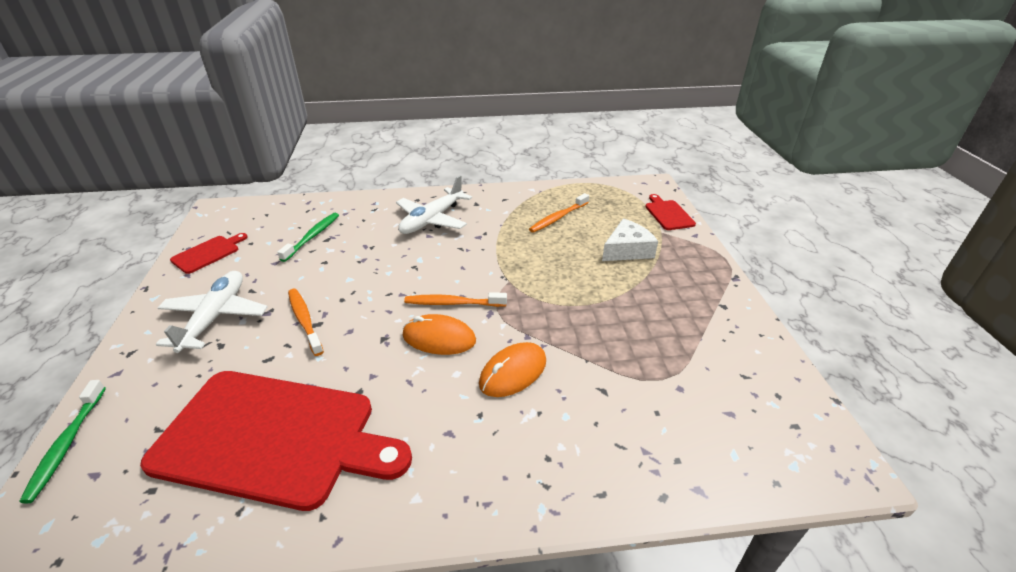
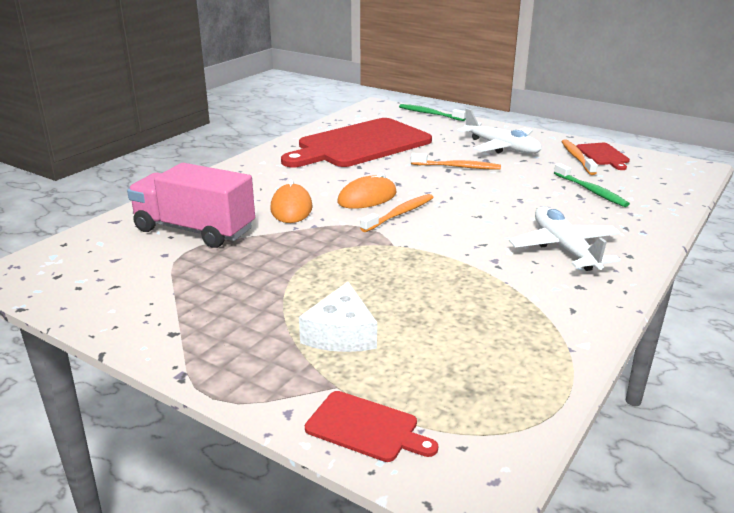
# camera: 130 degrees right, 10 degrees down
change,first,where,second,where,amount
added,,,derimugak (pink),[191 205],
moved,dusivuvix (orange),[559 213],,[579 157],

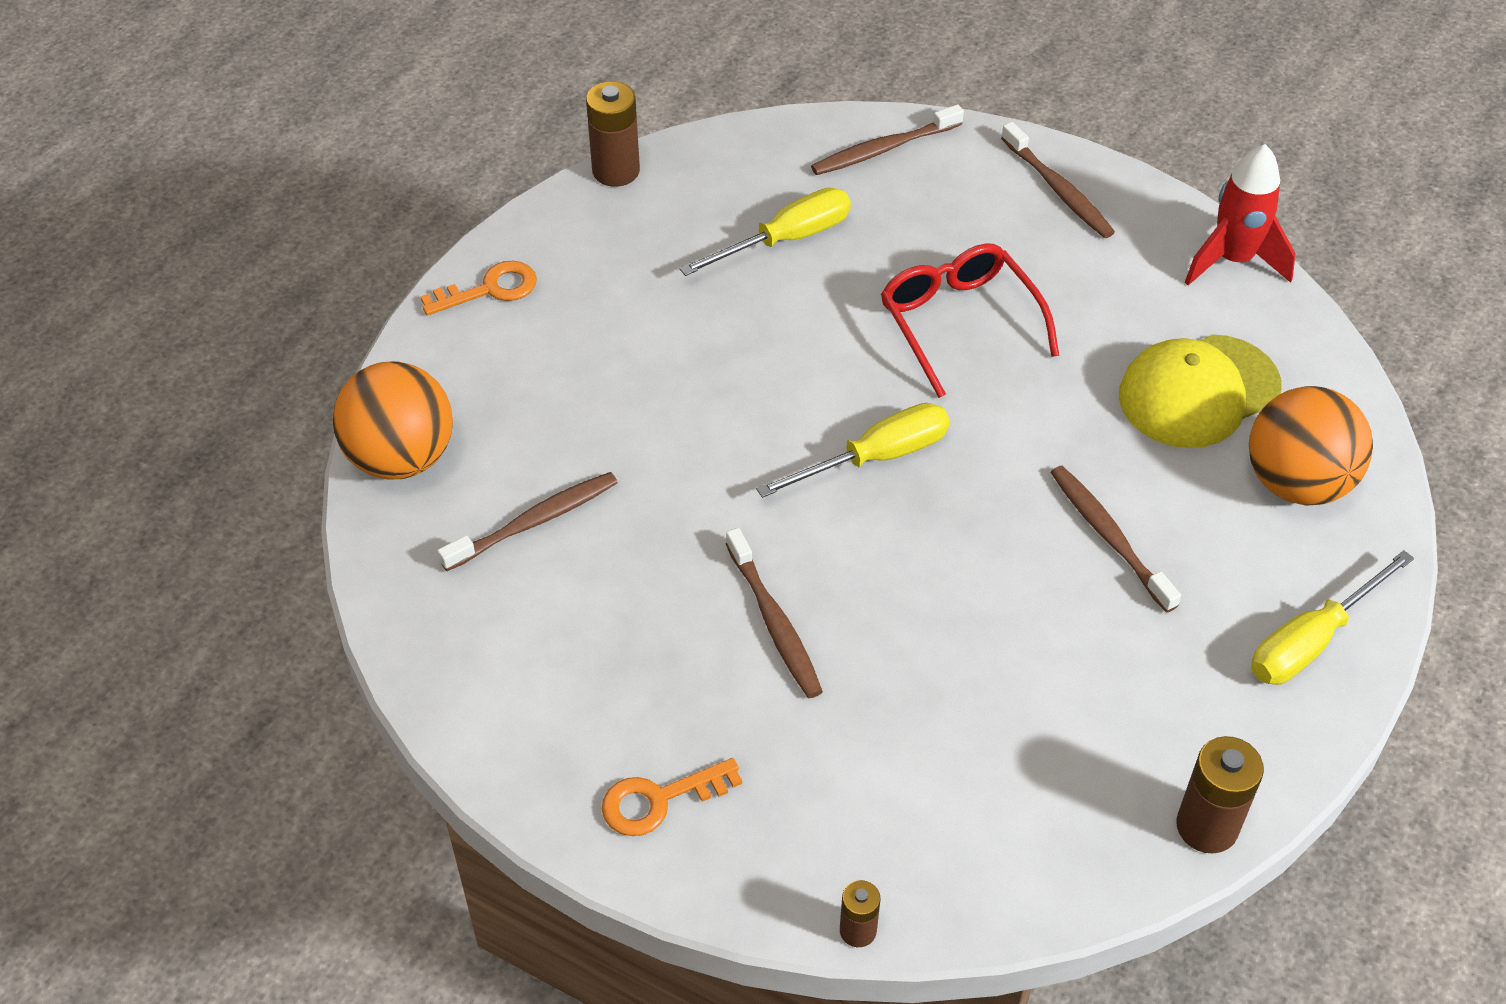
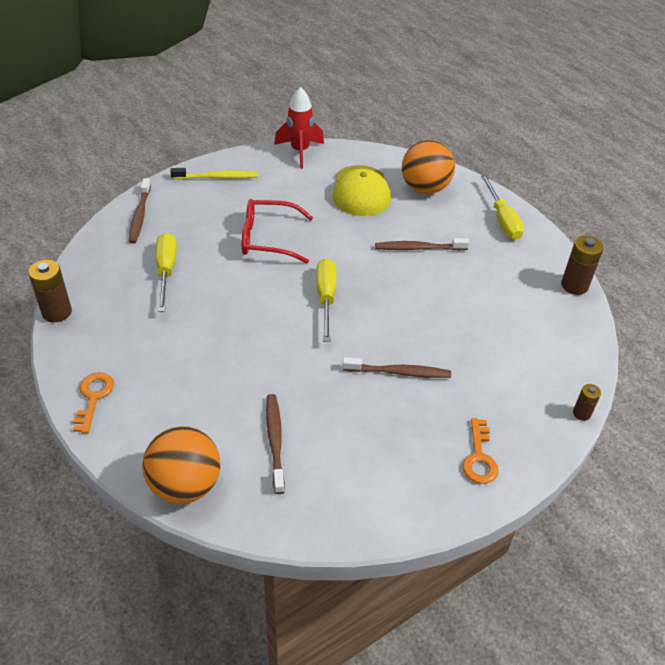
# camera: 65 degrees left, 5 degrees down
change,first,where,second,where,amount
recoloured,dusivuvix (brown),[1058 180],dusivuvix (yellow),[214 173],

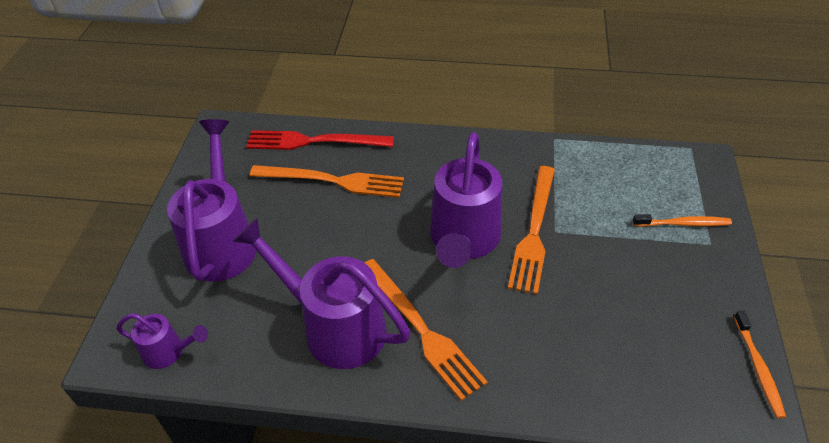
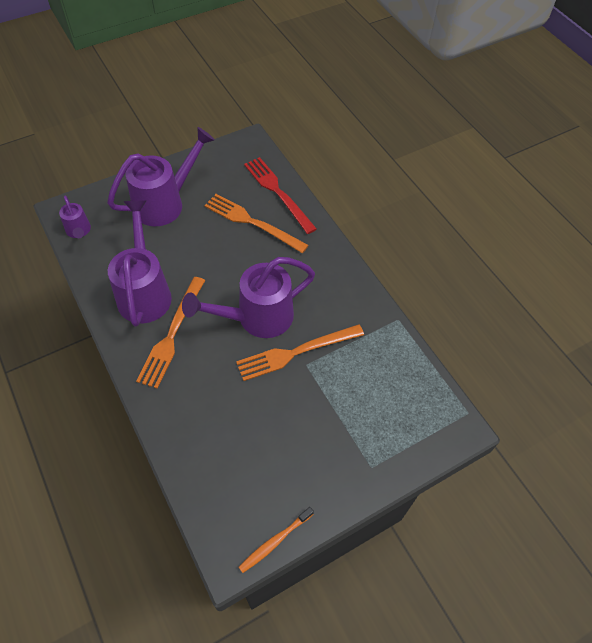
# camera: 50 degrees right, 10 degrees up
change,first,where,second,where,amount
turned,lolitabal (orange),[327 181],,[256 223],150 degrees clockwise
removed,dusivuvix (orange),[682 220],,,

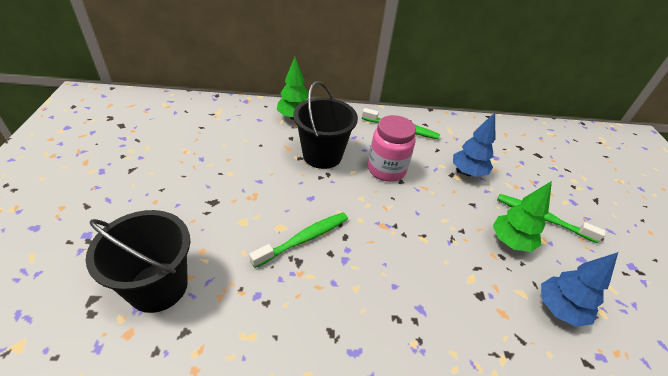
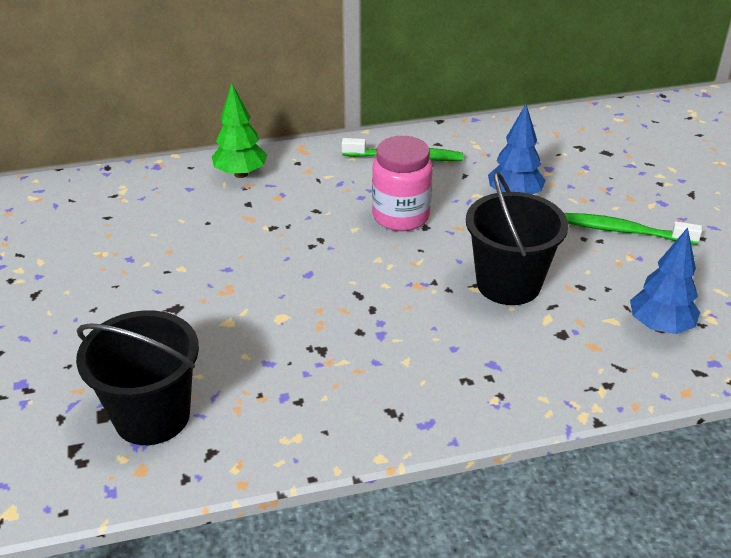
# camera: 10 degrees left, 5 degrees down
change,first,where,second,where,amount
moved,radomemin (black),[325 125],,[517 238],
removed,dusivuvix (green),[298 240],,,
removed,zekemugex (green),[522 216],,,

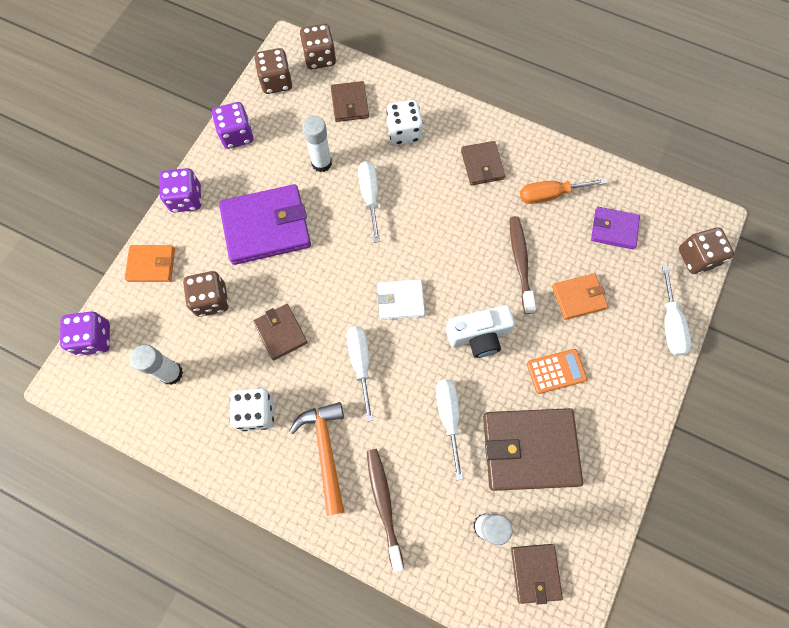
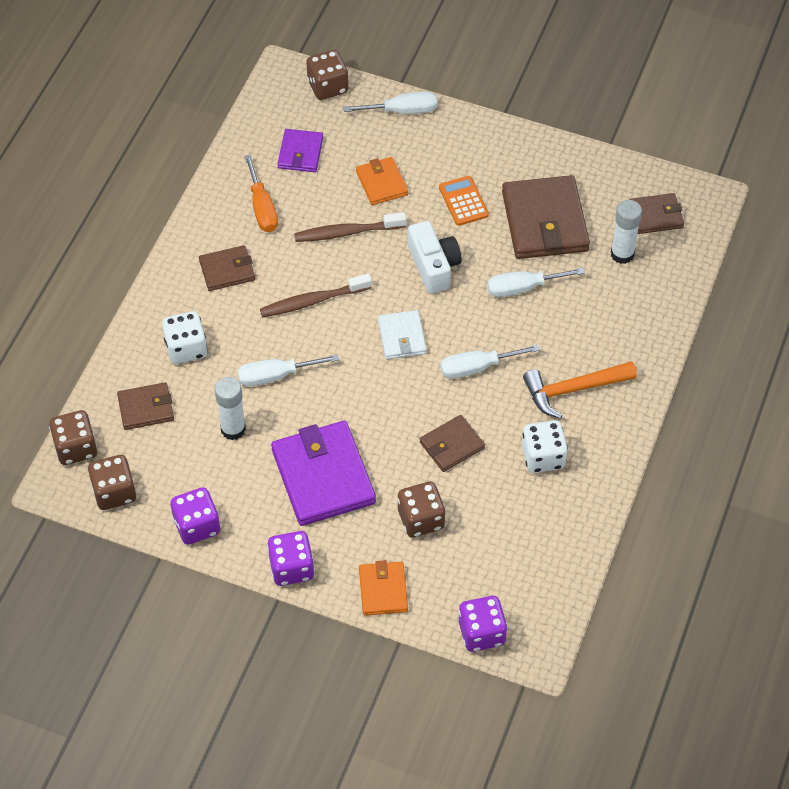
# camera: 95 degrees left, 15 degrees down
change,first,where,second,where,amount
moved,dusivuvix (brown),[385 510],,[316 295],
removed,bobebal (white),[156 365],,,

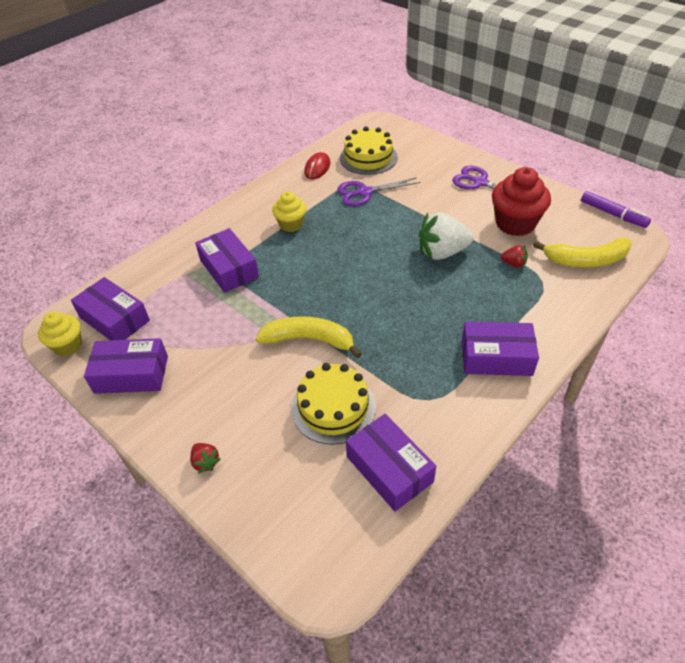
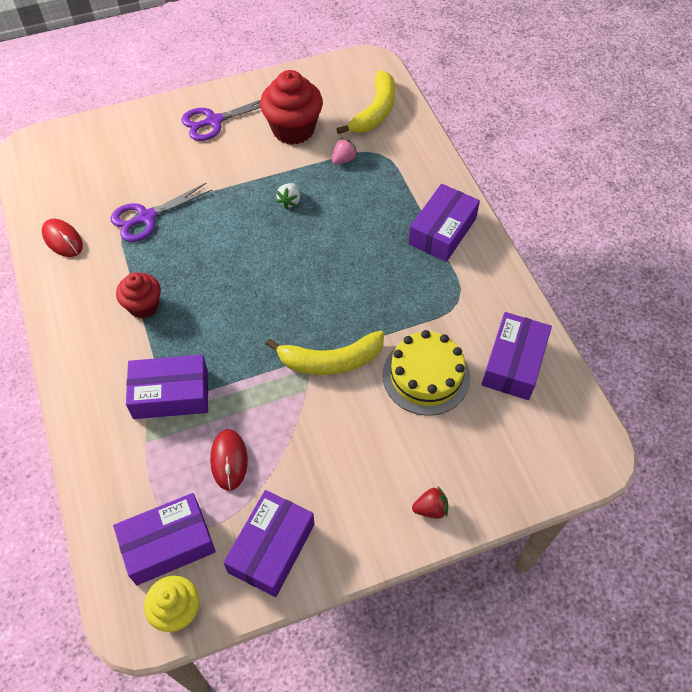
# camera: 65 degrees left, 10 degrees up
change,first,where,second,where,amount
turned,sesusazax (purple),[378 191],,[161 212],45 degrees clockwise
recoloured,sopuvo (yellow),[289 212],sopuvo (red),[138 295],
added,,,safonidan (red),[229 460],
turned,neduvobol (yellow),[309 337],,[325 353],135 degrees counterclockwise
resized,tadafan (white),[446 236],,[288 196],x0.47
recoloured,tadafan (red),[514 256],tadafan (pink),[345 151],
turned,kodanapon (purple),[391 463],,[516 356],60 degrees counterclockwise
removed,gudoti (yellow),[369 150],,,
removed,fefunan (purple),[616 209],,,

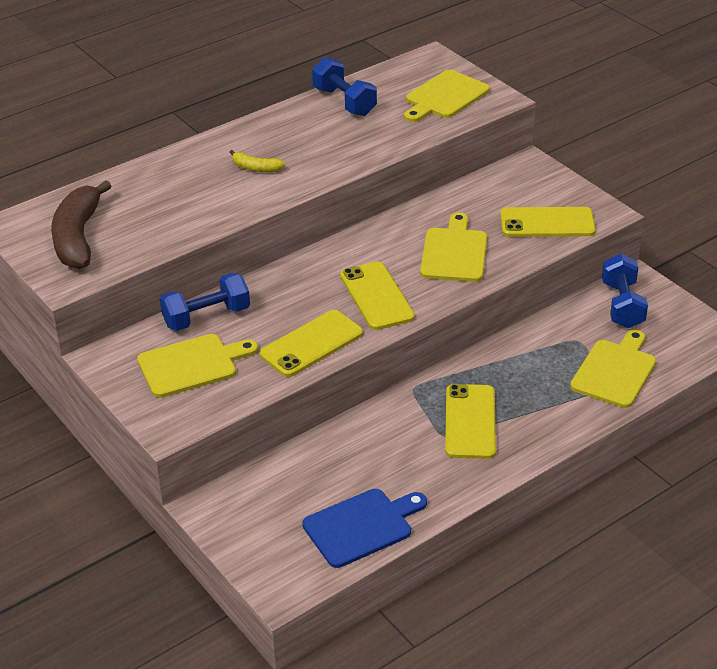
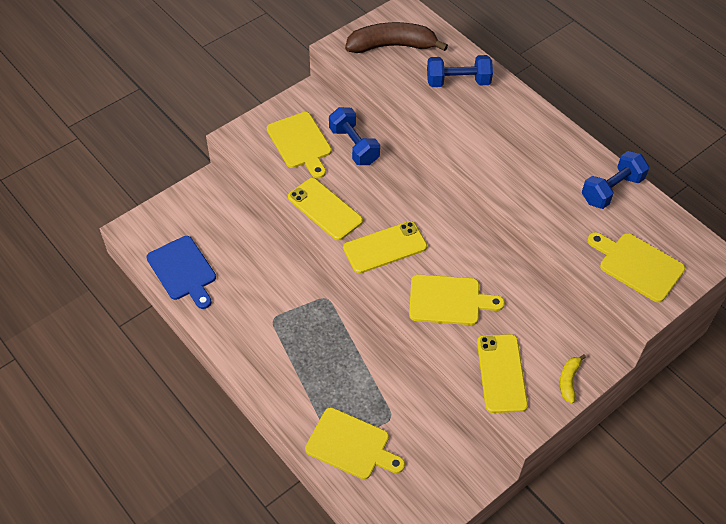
# camera: 85 degrees right, 15 degrees up
change,first,where,second,where,amount
moved,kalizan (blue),[625 291],,[460 71],
moved,neduvobol (yellow),[258 161],,[573 378],
removed,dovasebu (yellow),[470 421],,,

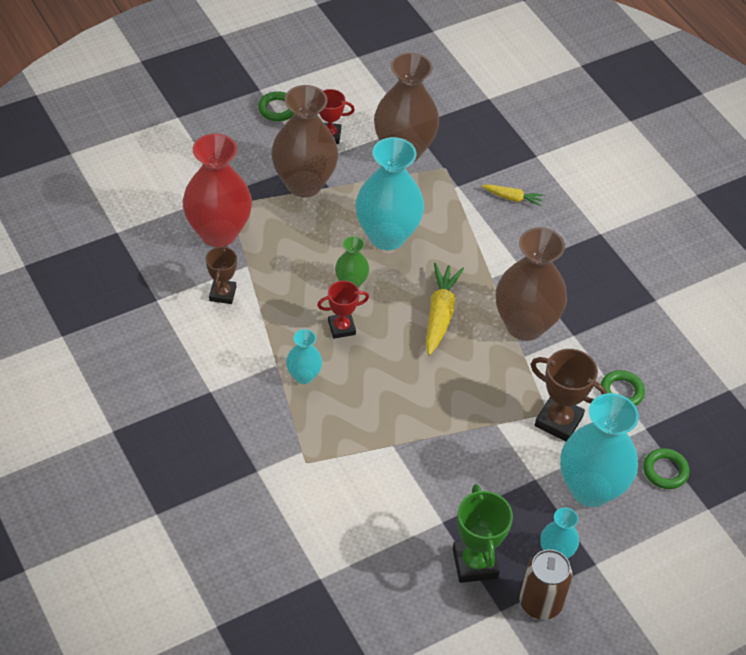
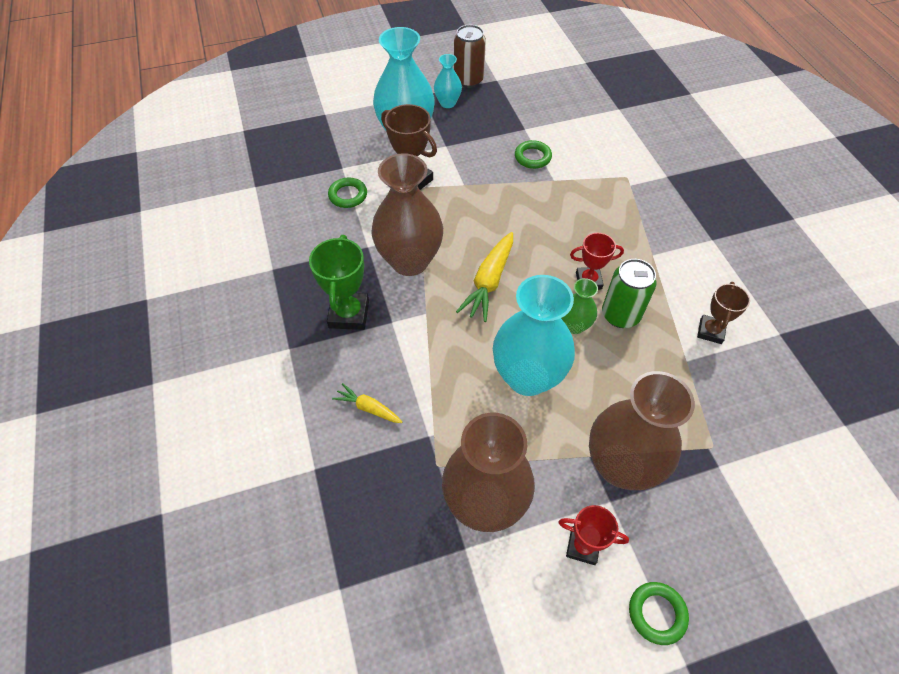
# camera: 165 degrees left, 5 degrees up
change,first,where,second,where,amount
moved,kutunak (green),[483 533],,[339 282],
moved,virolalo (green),[666 468],,[533 154],
added,,,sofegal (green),[629 293],
removed,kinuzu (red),[217 190],,,
removed,kinuzu (turquoise),[304 356],,,

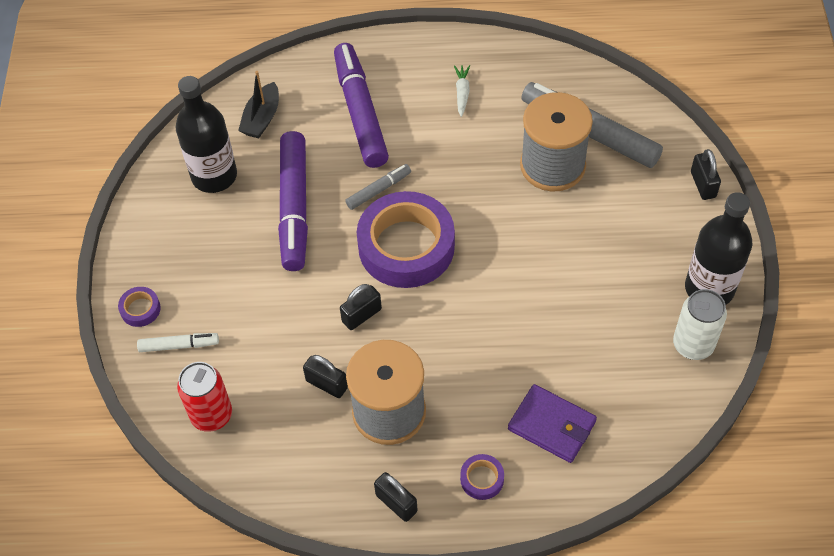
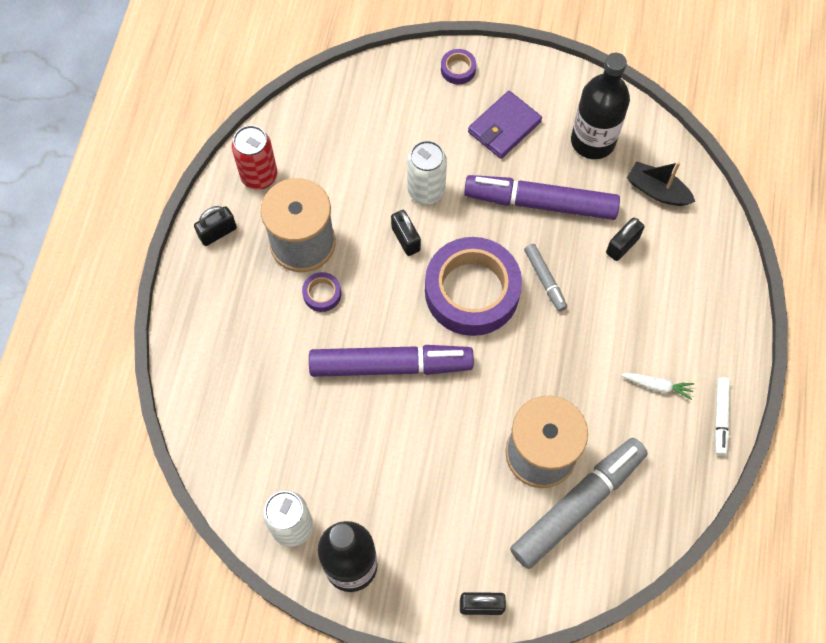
# camera: 100 degrees right, 10 degrees up
change,first,where,second,where,amount
moved,sofegal (red),[204 397],,[255 157],
moved,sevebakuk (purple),[482 477],,[321 292],
moved,fefunan (purple),[361 105],,[391 361],
added,,,sofegal (white),[427 172],
moved,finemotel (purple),[552 423],,[505 125],
moved,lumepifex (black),[325 376],,[625 239],
moved,fefunan (white),[178 342],,[722 416],

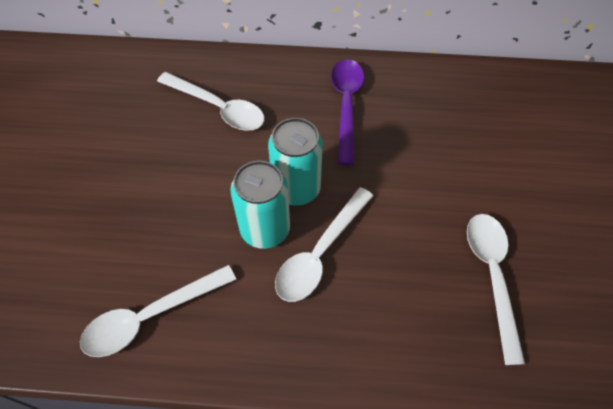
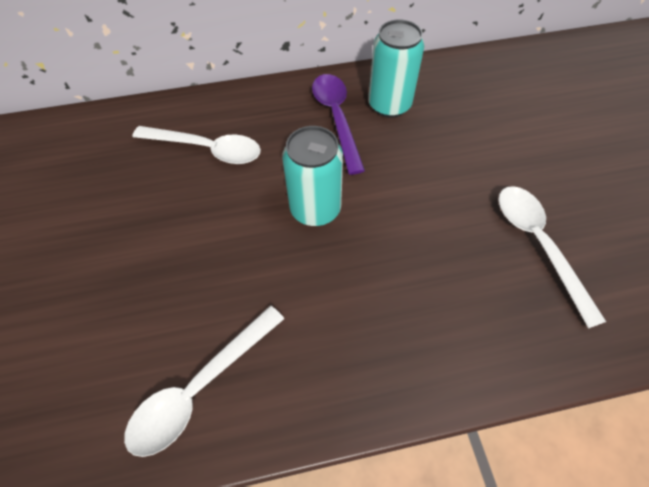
# camera: 15 degrees left, 0 degrees up
change,first,where,second,where,amount
moved,sofegal (turquoise),[260 205],,[396 69],
removed,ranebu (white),[324 244],,,

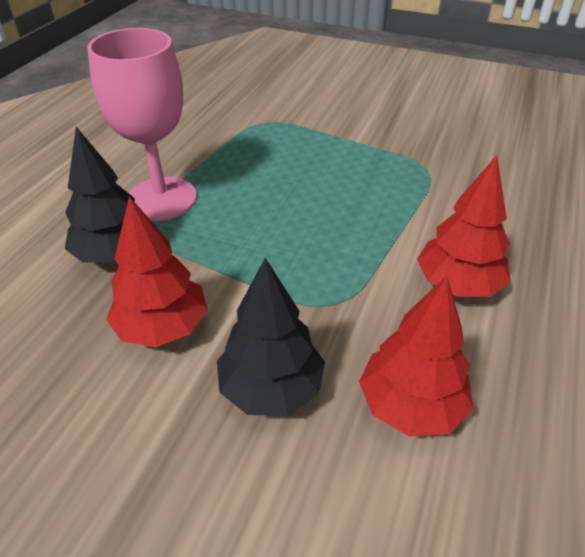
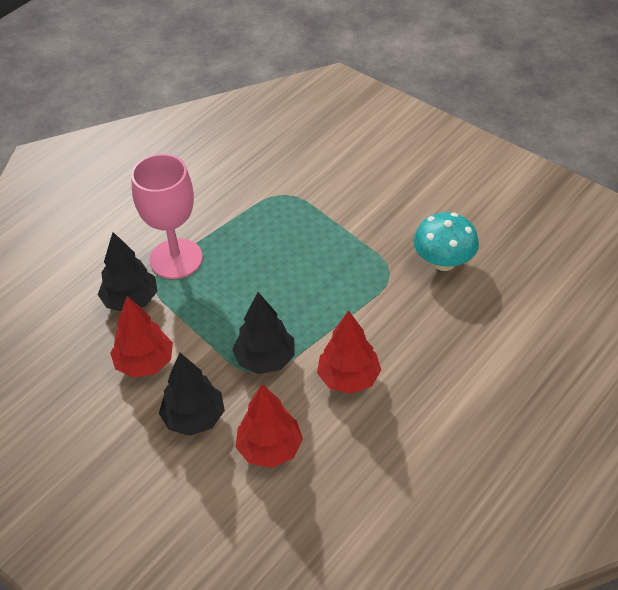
# camera: 20 degrees right, 5 degrees up
change,first,where,second,where,amount
added,,,zekemugex (black),[263 333],
added,,,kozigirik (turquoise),[446 241],

